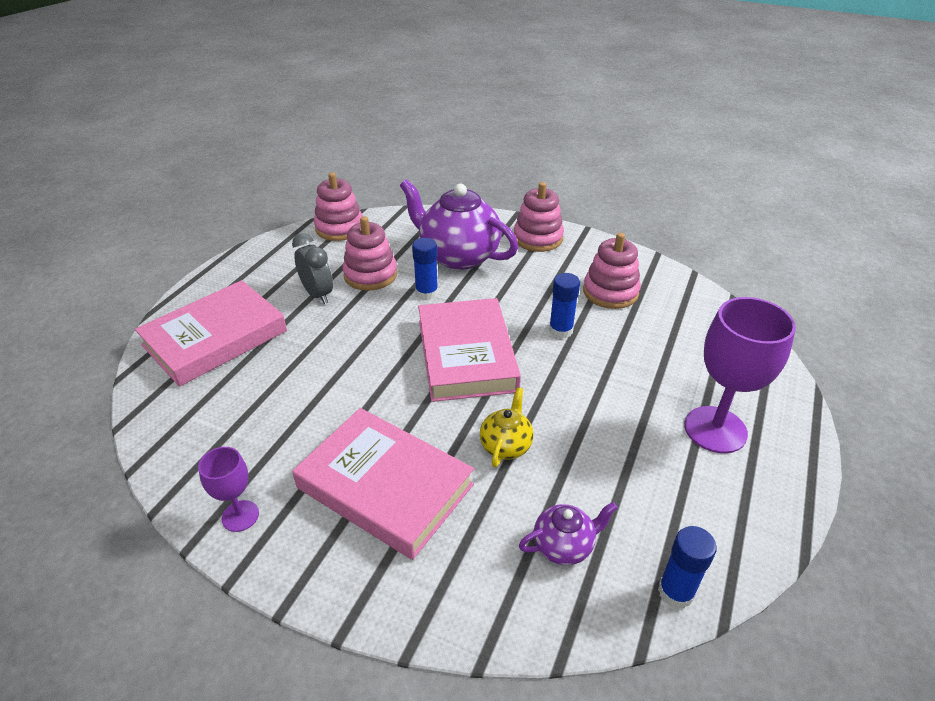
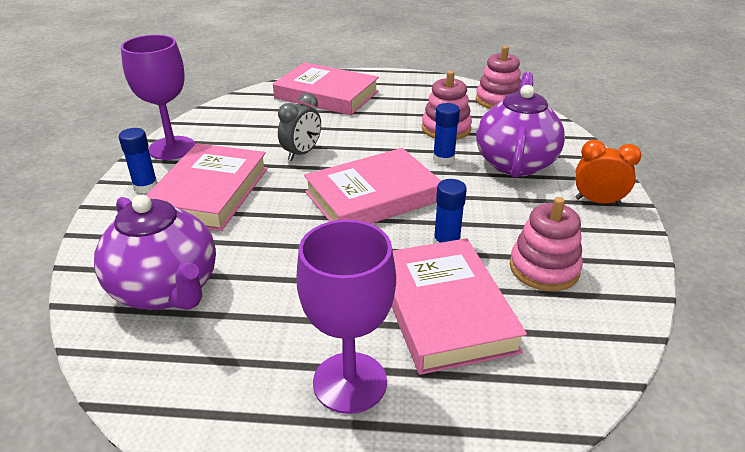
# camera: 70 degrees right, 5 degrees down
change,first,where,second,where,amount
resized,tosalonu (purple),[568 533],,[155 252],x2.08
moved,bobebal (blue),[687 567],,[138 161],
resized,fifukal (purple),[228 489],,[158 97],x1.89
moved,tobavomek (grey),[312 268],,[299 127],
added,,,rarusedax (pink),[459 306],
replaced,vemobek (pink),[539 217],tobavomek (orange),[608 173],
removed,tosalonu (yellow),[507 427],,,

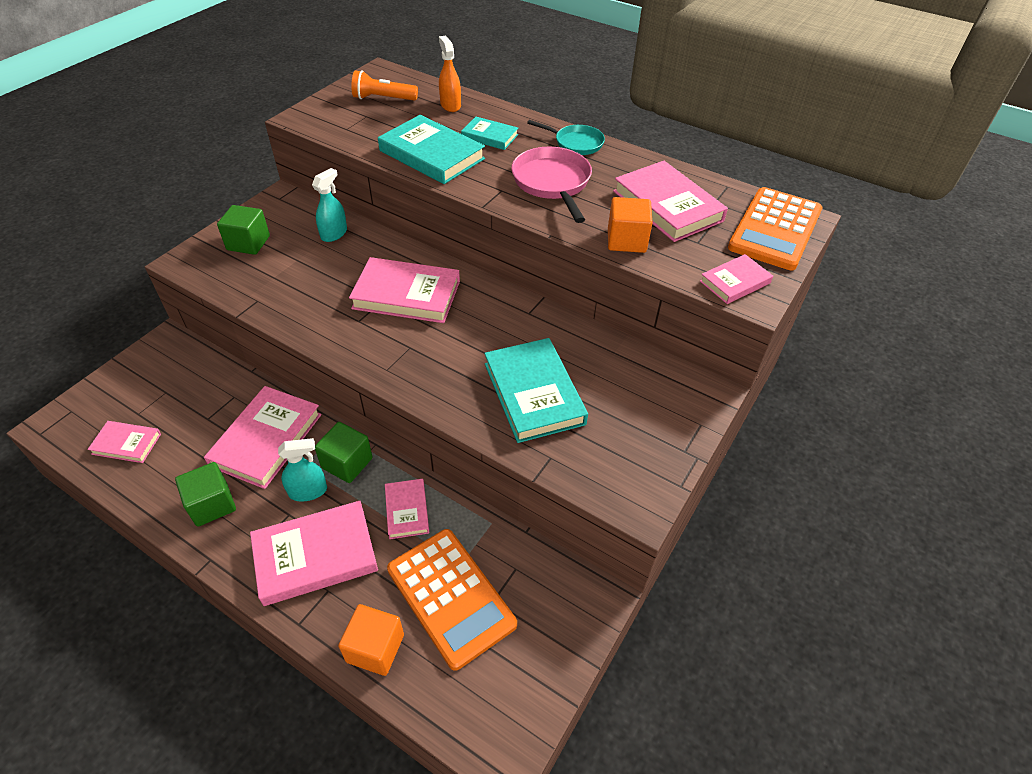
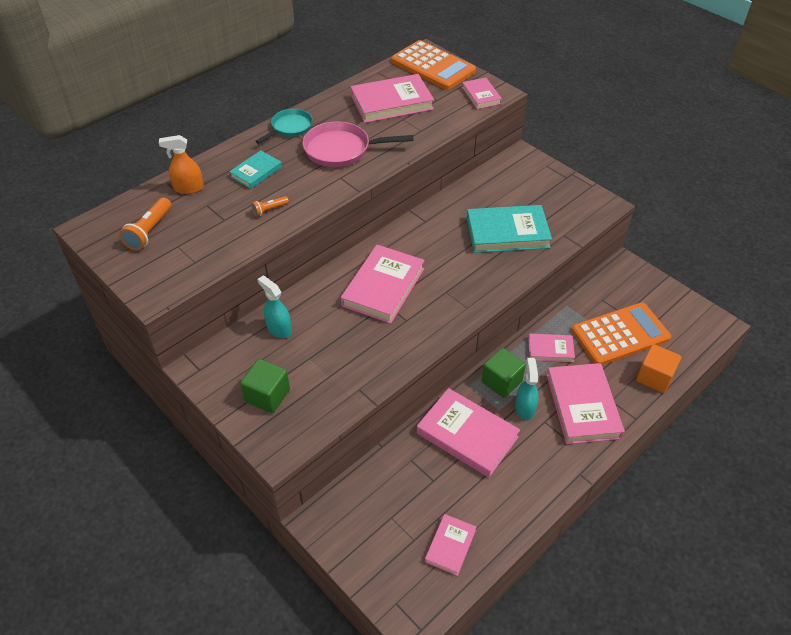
# camera: 75 degrees left, 0 degrees up
change,first,where,second,where,amount
replaced,rarusedax (turquoise),[431 149],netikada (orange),[270 206],
removed,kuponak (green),[205 494],,,
removed,kuponak (orange),[630 225],,,

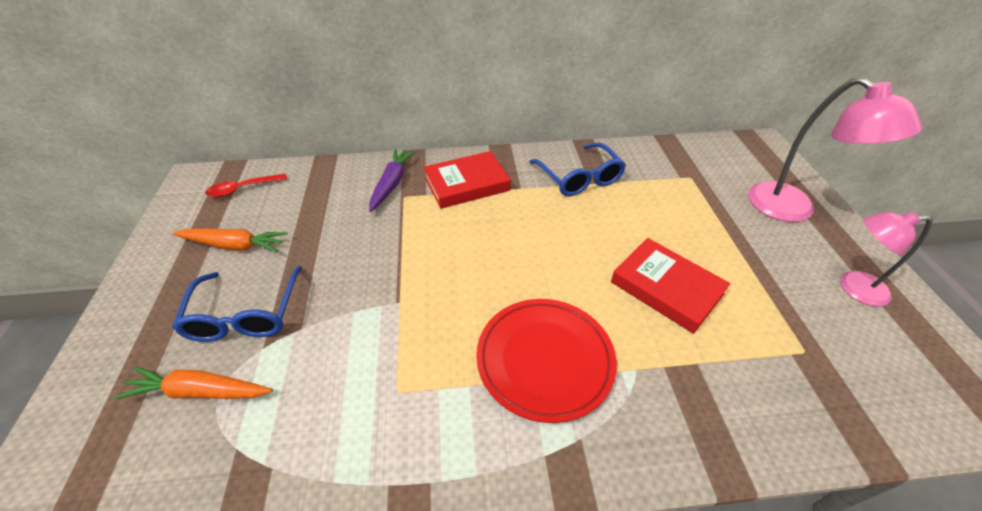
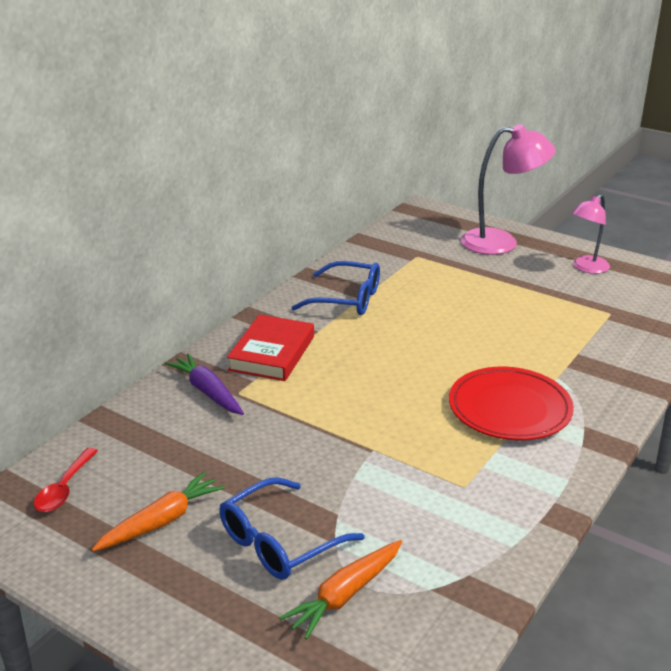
# camera: 50 degrees left, 15 degrees down
change,first,where,second,where,amount
turned,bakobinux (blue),[237 304],,[292 528],105 degrees clockwise
removed,rarusedax (red),[671 286],,,

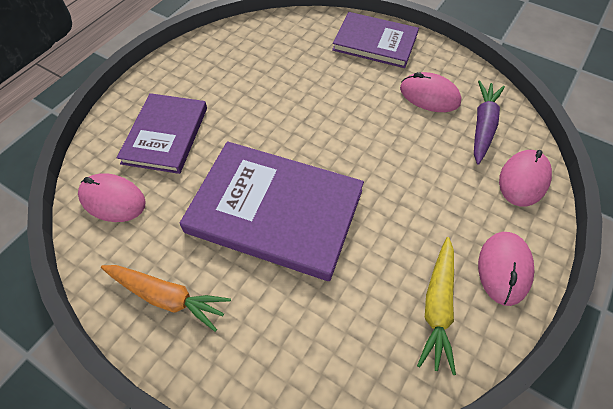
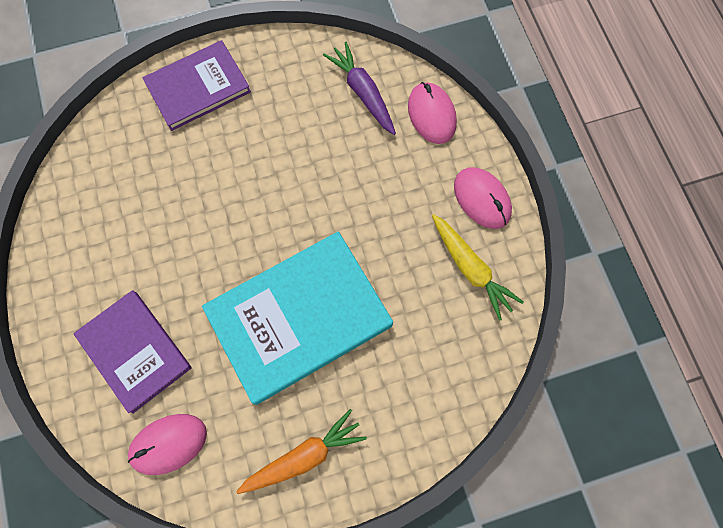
# camera: 50 degrees left, 15 degrees up
change,first,where,second,where,amount
recoloured,rarusedax (purple),[272 211],rarusedax (turquoise),[297 318],
removed,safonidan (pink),[431 92],,,

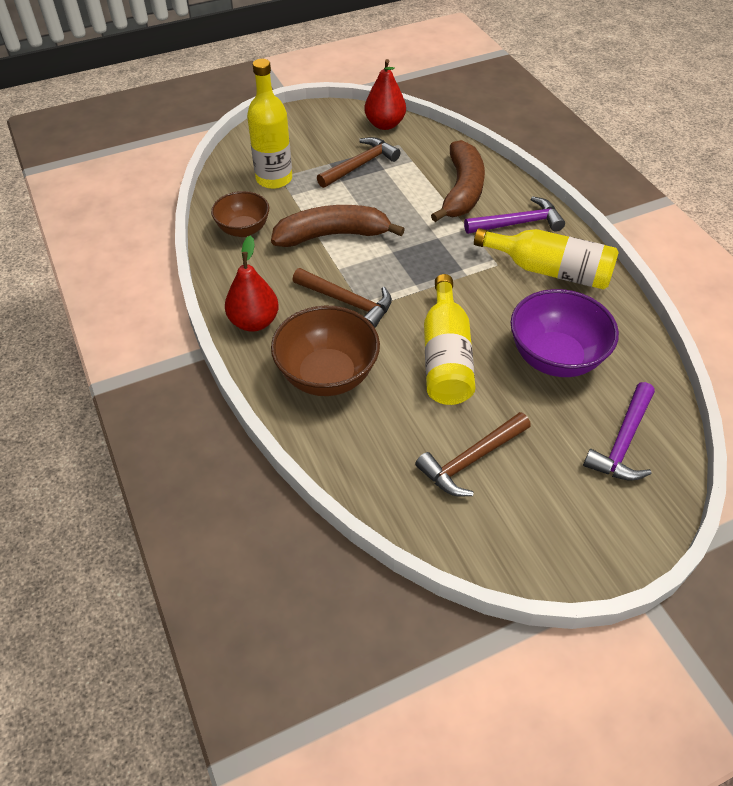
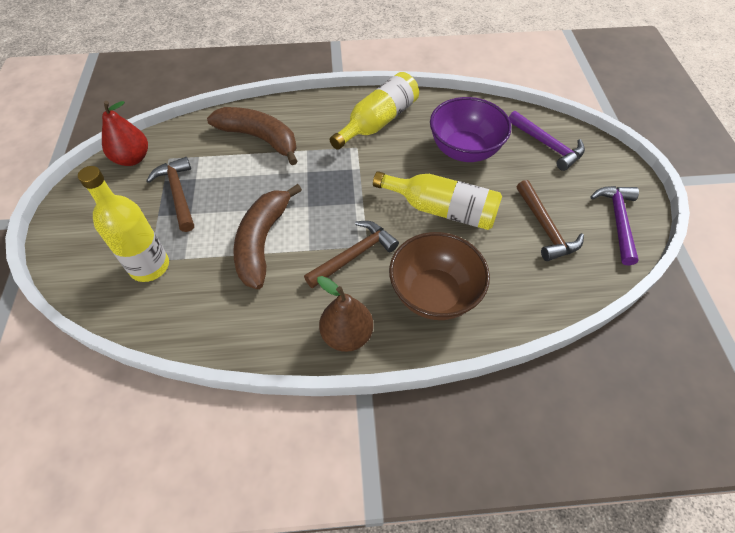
# camera: 70 degrees left, 5 degrees up
change,first,where,second,where,amount
recoloured,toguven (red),[252 284],toguven (brown),[345 314],
moved,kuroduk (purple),[514 215],,[615 226],
removed,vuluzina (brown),[240 214],,,

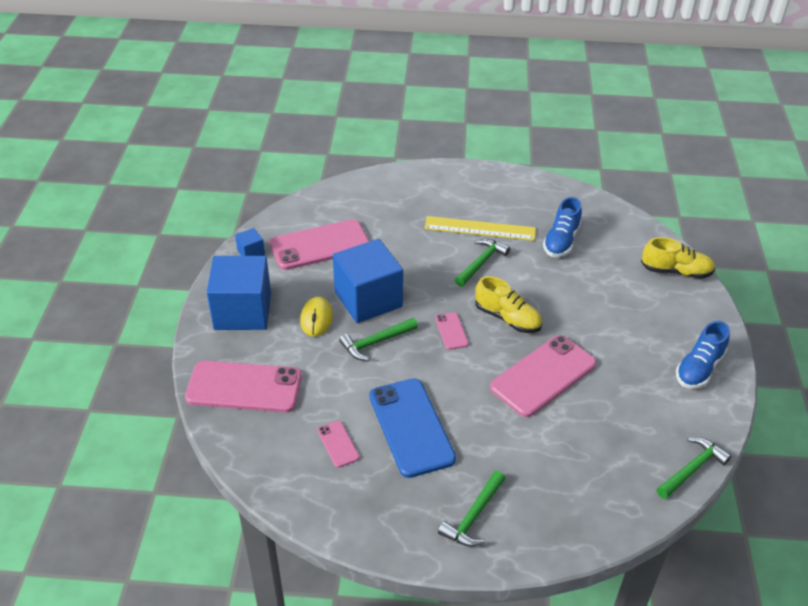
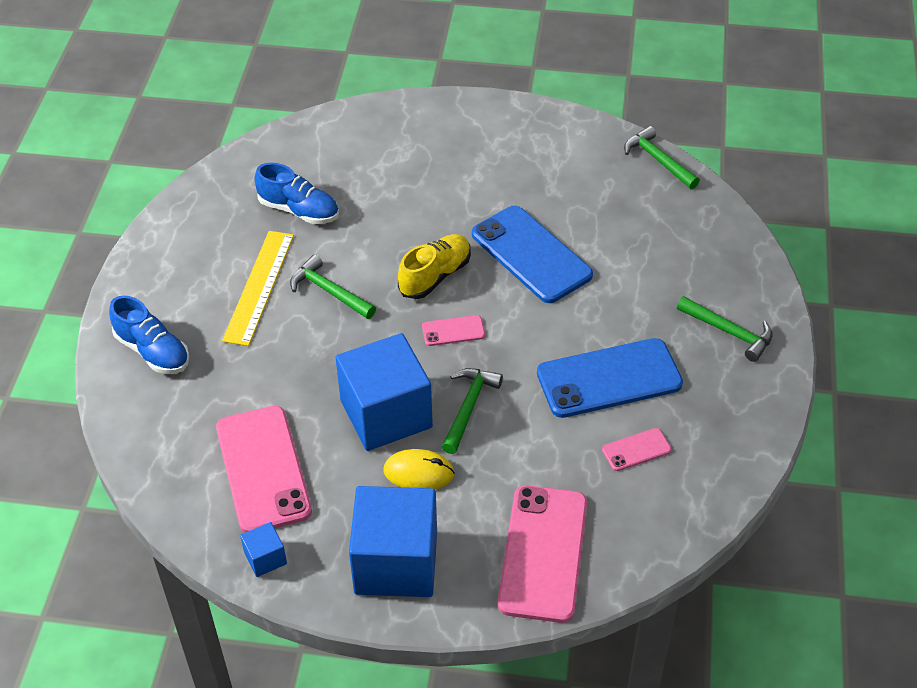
# camera: 85 degrees left, 5 degrees up
change,first,where,second,where,amount
moved,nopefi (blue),[703 355],,[149 335],
turned,kuroduk (green),[378 339],,[472 411],135 degrees counterclockwise
recoloured,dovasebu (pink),[543 376],dovasebu (blue),[532 254],
removed,nopefi (yellow),[678 258],,,

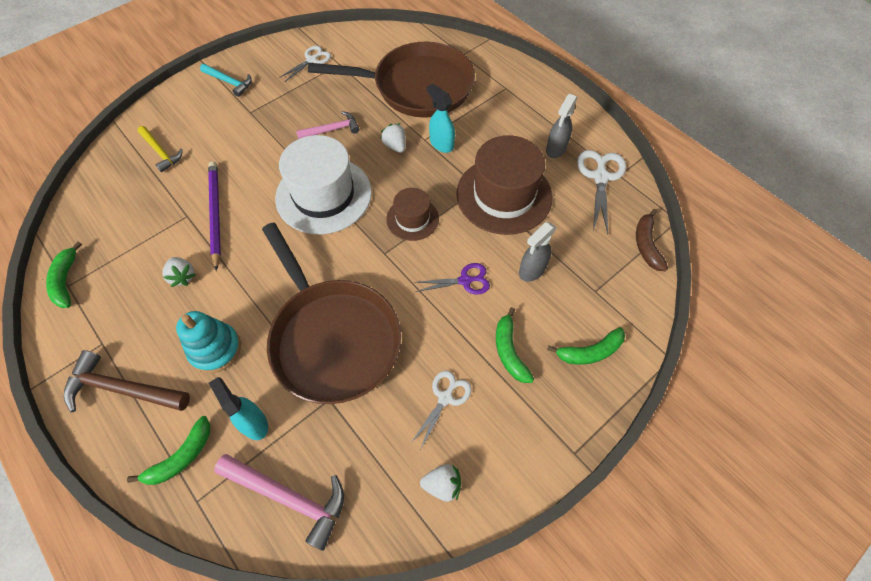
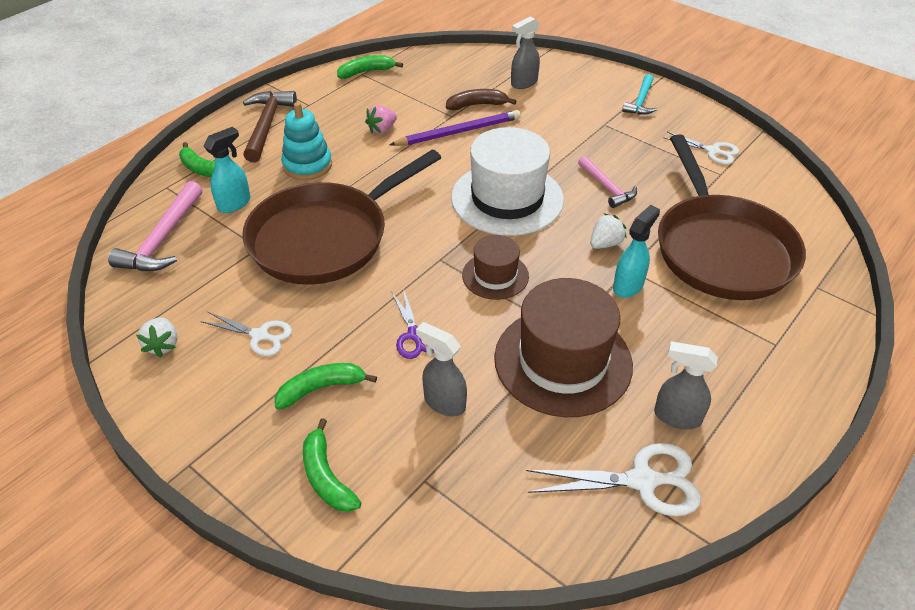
# camera: 80 degrees right, 15 degrees down
change,first,where,second,where,amount
recoloured,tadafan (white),[179 272],tadafan (pink),[381 119],
moved,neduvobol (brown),[652 240],,[481 99],
replaced,kuroduk (yellow),[160 149],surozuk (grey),[525 52],

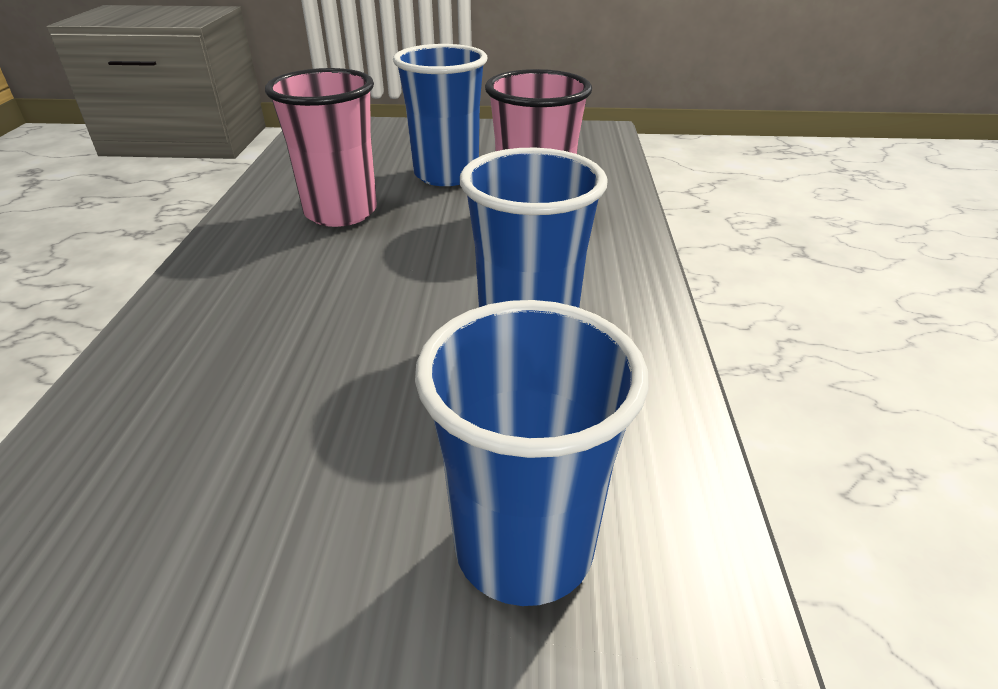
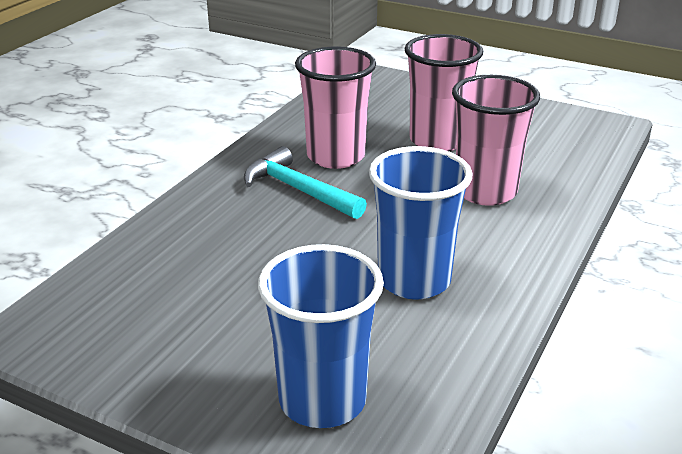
# camera: 25 degrees right, 5 degrees down
change,first,where,second,where,amount
added,,,kuroduk (turquoise),[305 182],
recoloured,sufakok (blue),[440 115],sufakok (pink),[443 92],

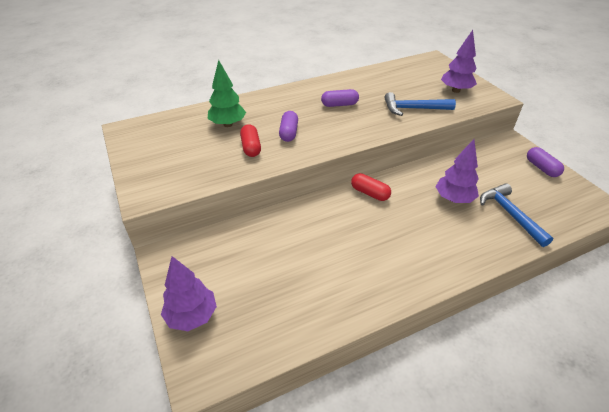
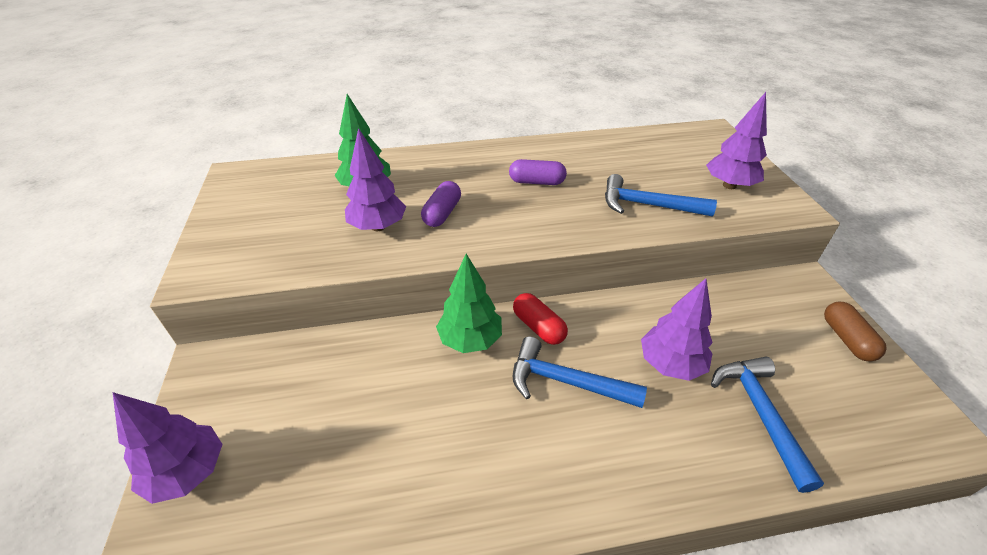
# camera: 15 degrees right, 0 degrees up
change,first,where,second,where,amount
replaced,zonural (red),[250 140],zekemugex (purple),[375 179],
added,,,zekemugex (green),[469 303],
added,,,kuroduk (blue),[579 372],
recoloured,zonural (purple),[545 162],zonural (brown),[855 332],

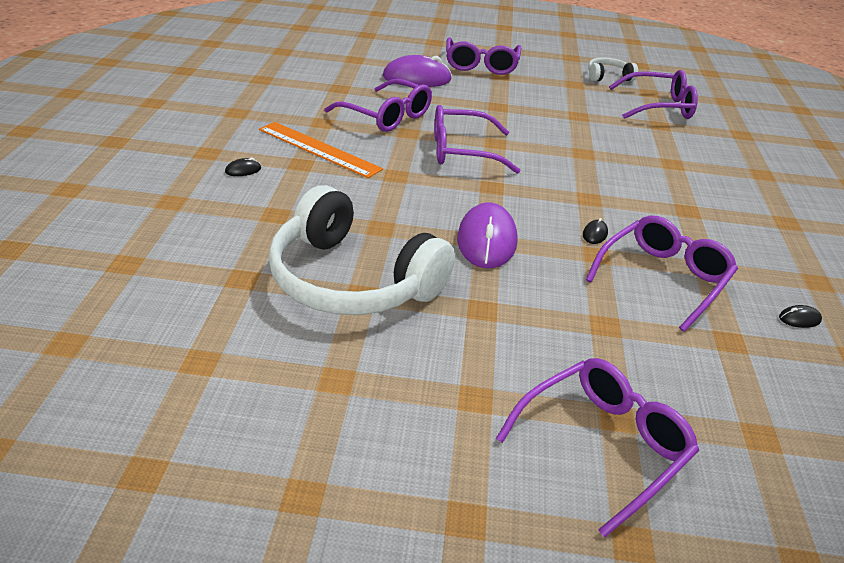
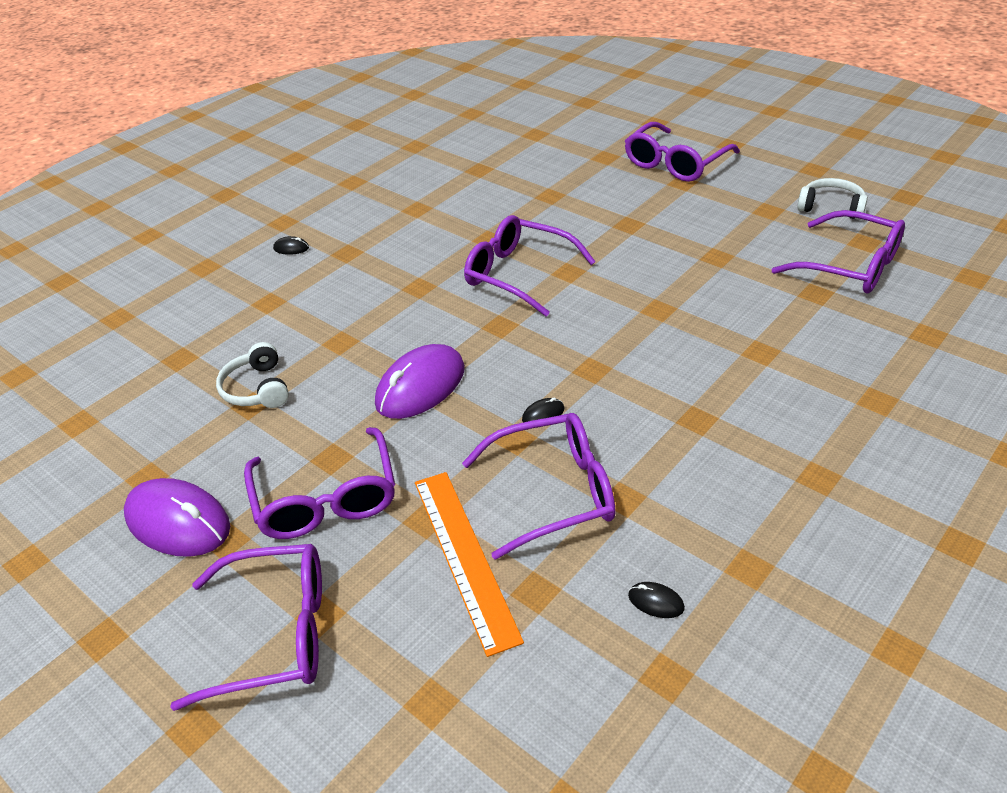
# camera: 40 degrees right, 5 degrees up
change,first,where,second,where,amount
moved,safonidan (purple),[417 71],,[177 517],
resized,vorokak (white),[361 250],,[252 375],x0.45
moved,bakobinux (purple),[378 105],,[319 483],
moved,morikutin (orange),[321 150],,[469 564],

